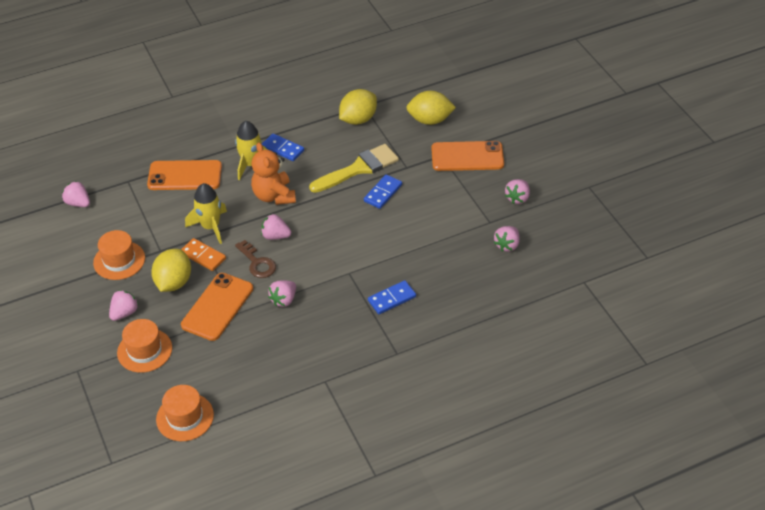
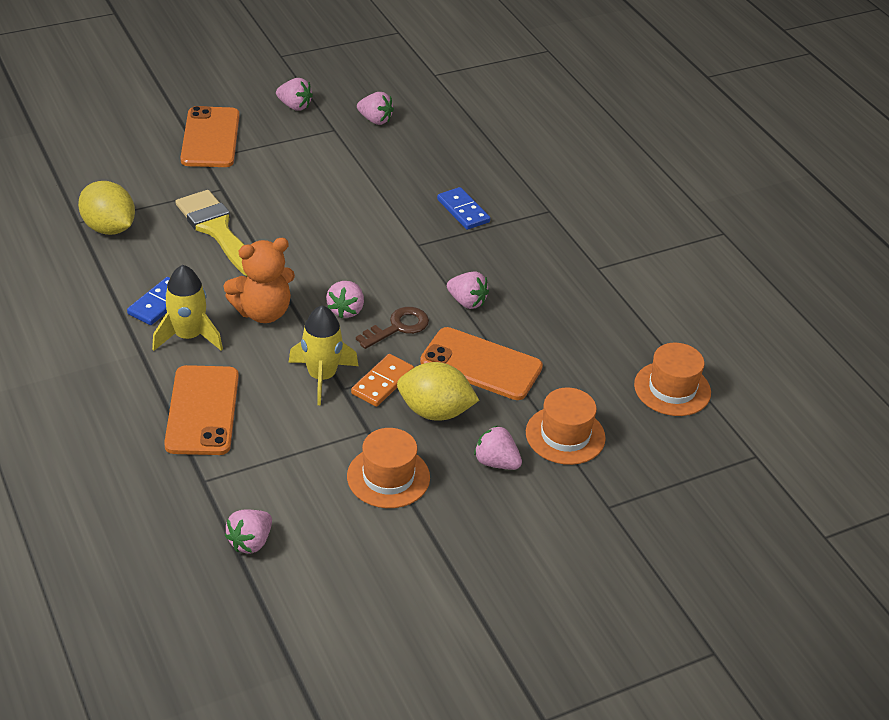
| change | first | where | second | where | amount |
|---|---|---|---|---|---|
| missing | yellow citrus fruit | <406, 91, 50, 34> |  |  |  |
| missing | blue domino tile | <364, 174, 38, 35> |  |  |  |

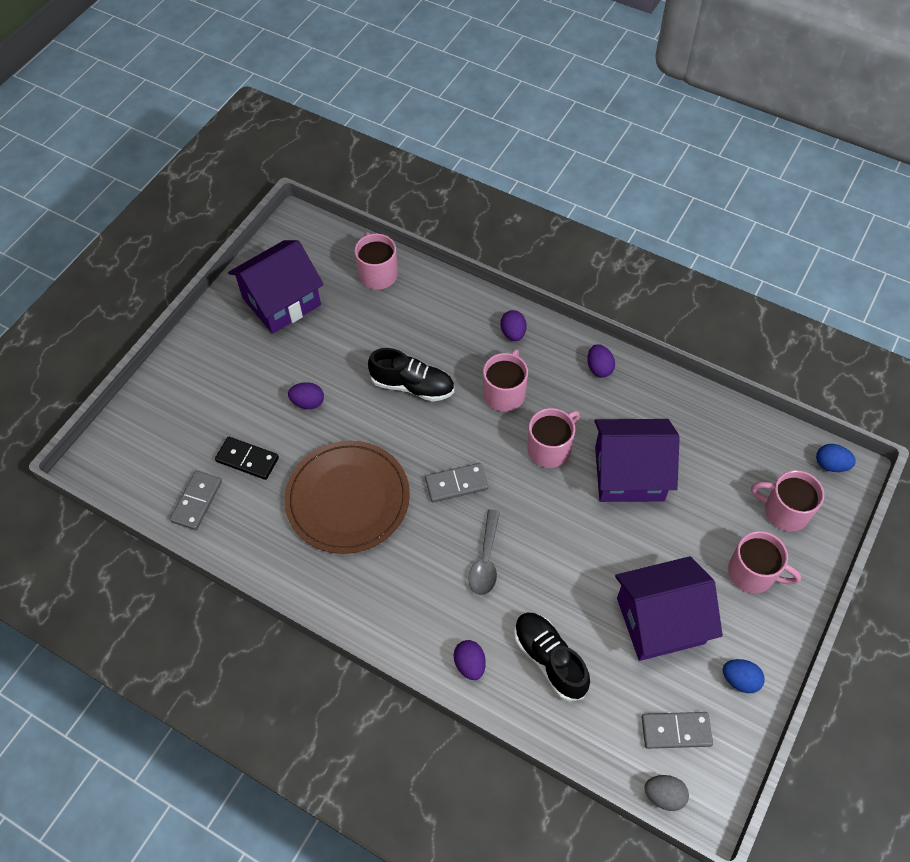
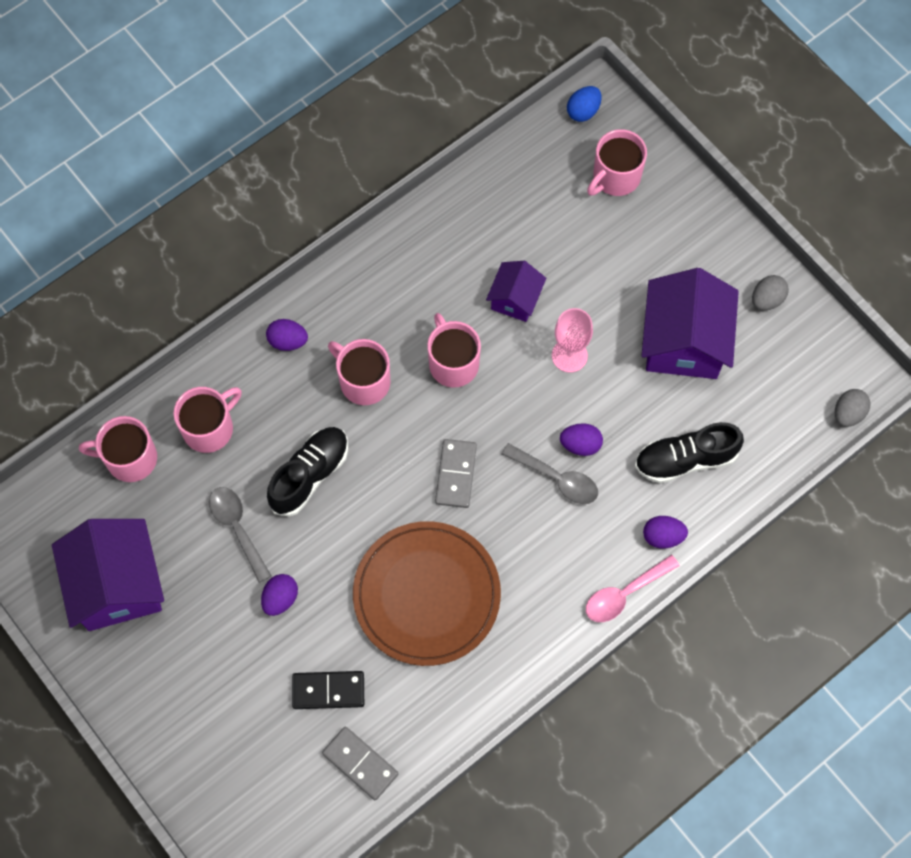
| change | first | where | second | where | amount |
|---|---|---|---|---|---|
| relocated | purple egg | <587, 344, 28, 33> |  | <560, 423, 43, 33> |  |
| size | purple house | <594, 419, 86, 83> |  | <486, 261, 60, 61> | x0.54 |
| spun | ebony domino tile | <215, 437, 64, 43> |  | <292, 671, 72, 38> | 45 degrees clockwise |
| relocated | pink tea mug | <728, 531, 73, 62> |  | <173, 387, 69, 66> |  |
| colour | blue egg | <723, 659, 42, 34> | gray egg | <752, 275, 37, 35> |  |
| missing | gray domino tile | <641, 712, 72, 37> |  |  |  |
| appeared |  |  | pink chalice | <552, 308, 41, 65> |  |
| appeared |  |  | gray tablespoon | <209, 487, 62, 96> |  |
| appeared |  |  | pink tablespoon | <586, 555, 94, 67> |  |

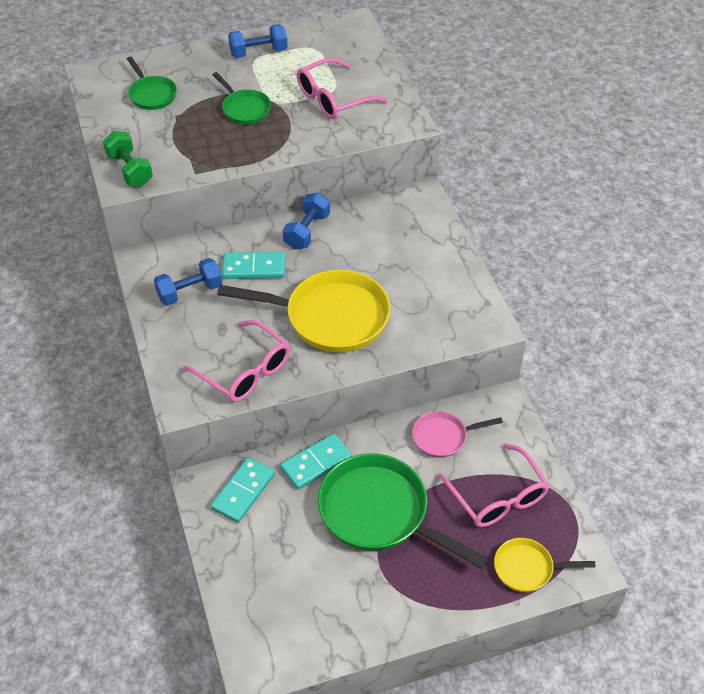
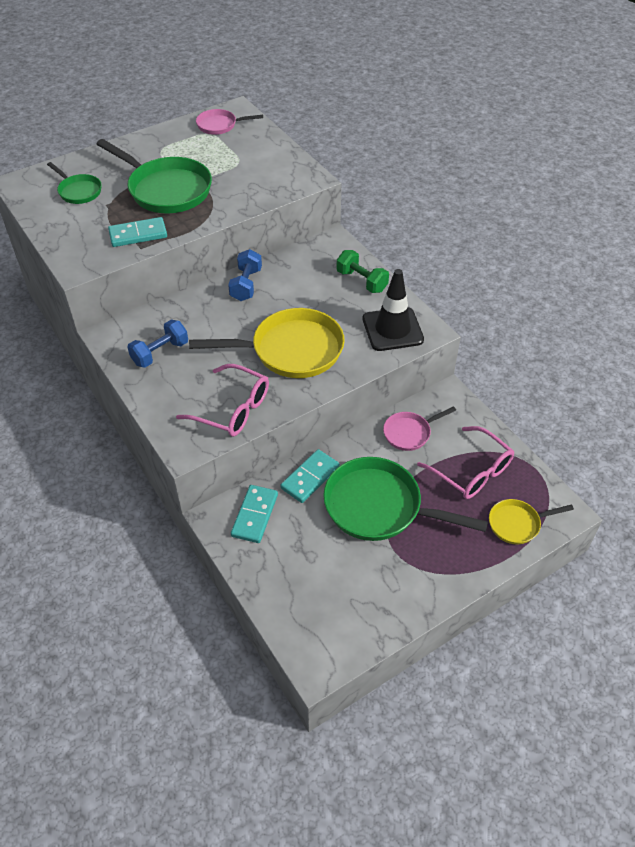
| change | first | where | second | where | amount |
|---|---|---|---|---|---|
| missing | blue hand weight | <228, 24, 60, 34> |  |  |  |
| missing | pink eyeglasses | <297, 58, 91, 61> |  |  |  |
| size | green frying pan | <212, 72, 59, 52> |  | <97, 139, 115, 74> | x1.91 |
| relocated | green hand weight | <103, 131, 50, 55> |  | <337, 250, 52, 43> |  |
| relocated | teal domino tile | <222, 252, 63, 27> |  | <108, 217, 59, 30> |  |
| appeared |  |  | pink frying pan | <196, 109, 67, 26> |  |
| appeared |  |  | ebony traffic cone | <363, 269, 61, 82> |  |

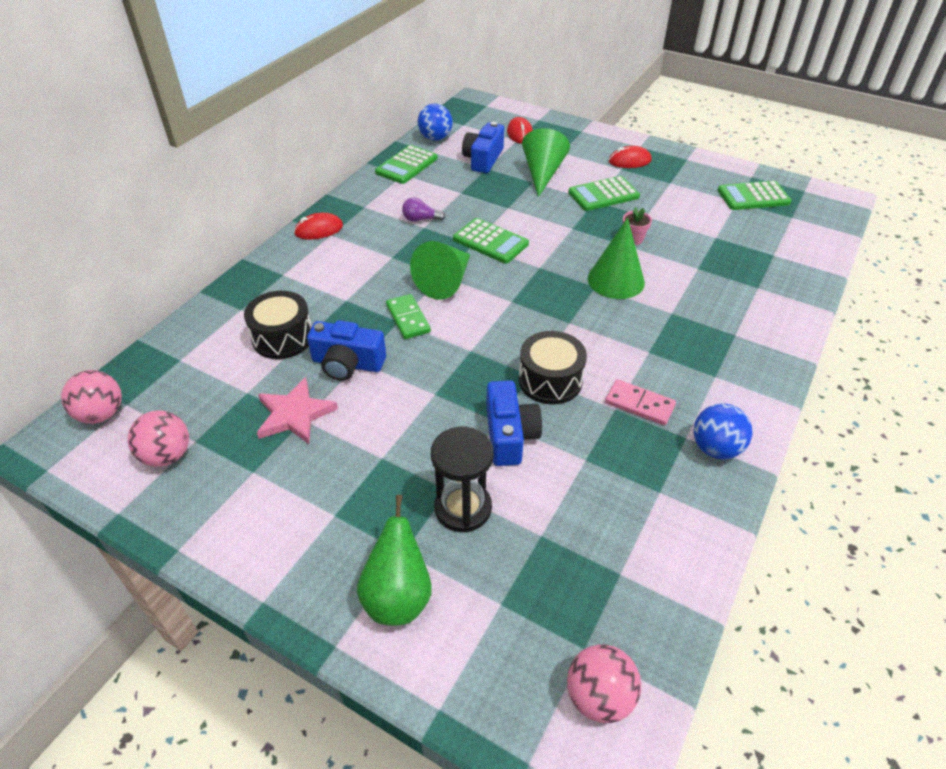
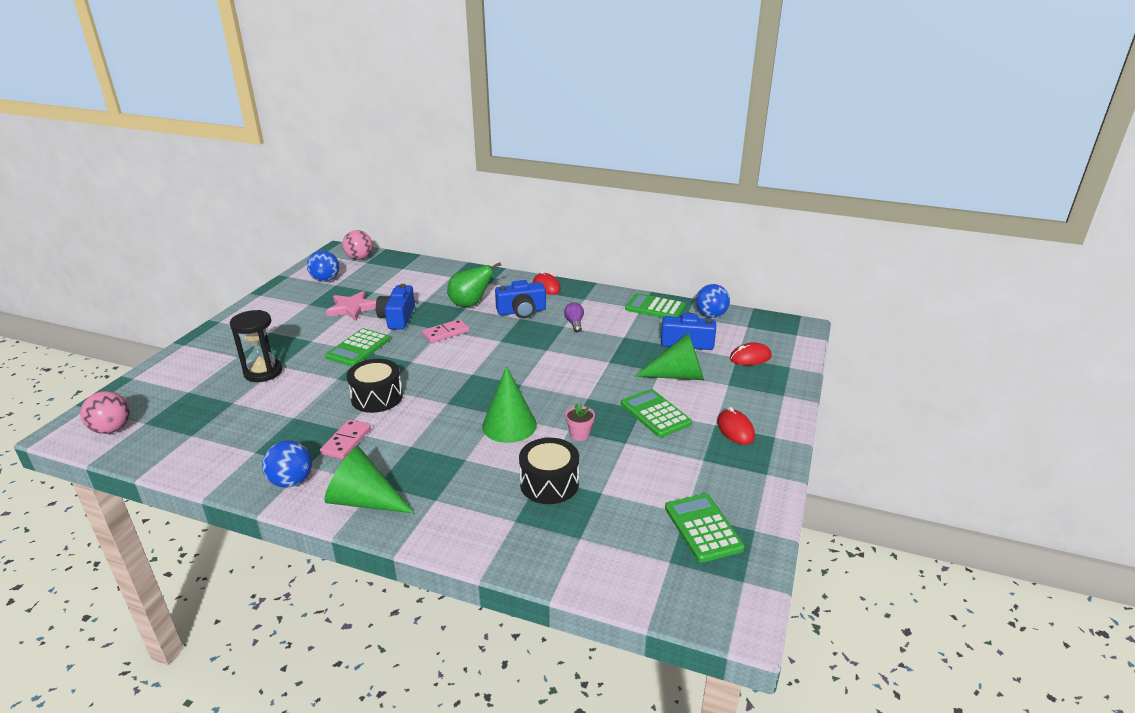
| change | first | where | second | where | amount |
|---|---|---|---|---|---|
| relocated | green pocket calculator | <453, 218, 76, 46> |  | <325, 328, 65, 38> |  |
| relocated | green solid cone | <410, 241, 60, 59> |  | <324, 447, 90, 66> |  |
| relocated | ebony snare drum | <244, 291, 68, 68> |  | <519, 438, 60, 66> |  |
| colour | green domino tile | <386, 294, 45, 45> | pink domino tile | <422, 319, 47, 24> |  |
| relocated | blue photo camera | <486, 380, 56, 86> |  | <495, 280, 51, 38> |  |
| colour | pink sphere | <128, 410, 61, 57> | blue sphere | <307, 251, 32, 31> |  |
| relocated | green pear | <357, 495, 75, 131> |  | <447, 262, 54, 45> |  |

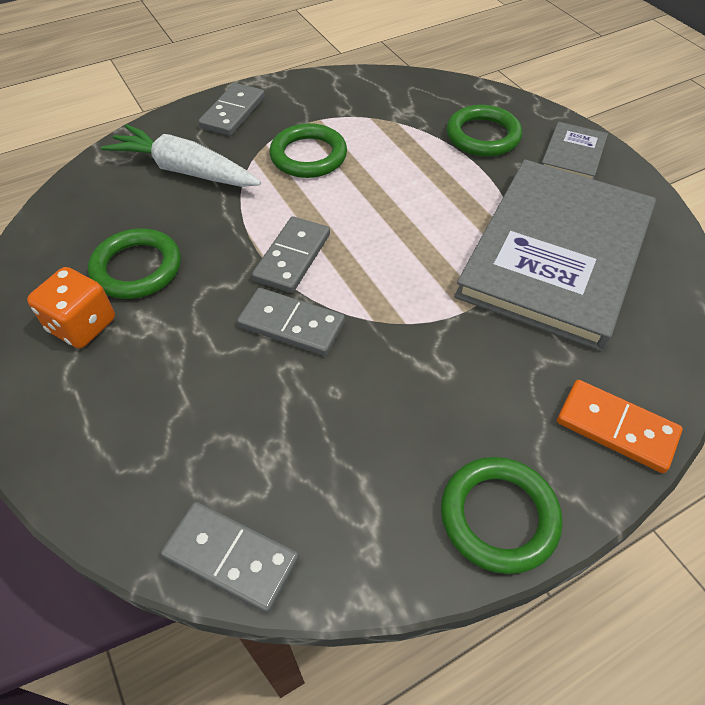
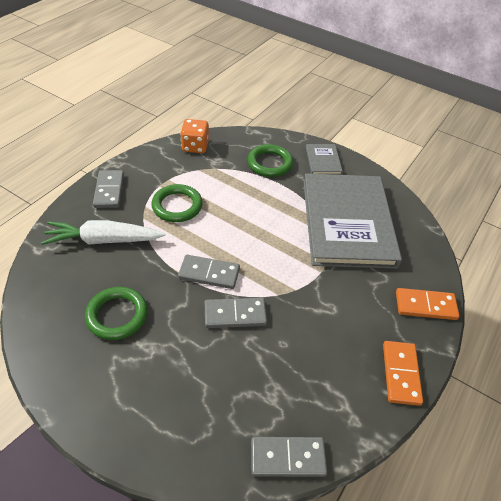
| change | first | where | second | where | amount |
|---|---|---|---|---|---|
| spun | gray domino tile | <252, 216, 78, 77> |  | <178, 255, 62, 34> | 75 degrees counterclockwise |
| relocated | orange-coloured dice | <27, 267, 88, 82> |  | <180, 119, 29, 34> |  |
| exchanged | green hoop | <441, 457, 121, 117> | orange-coloured domino tile | <383, 341, 40, 65> |  |

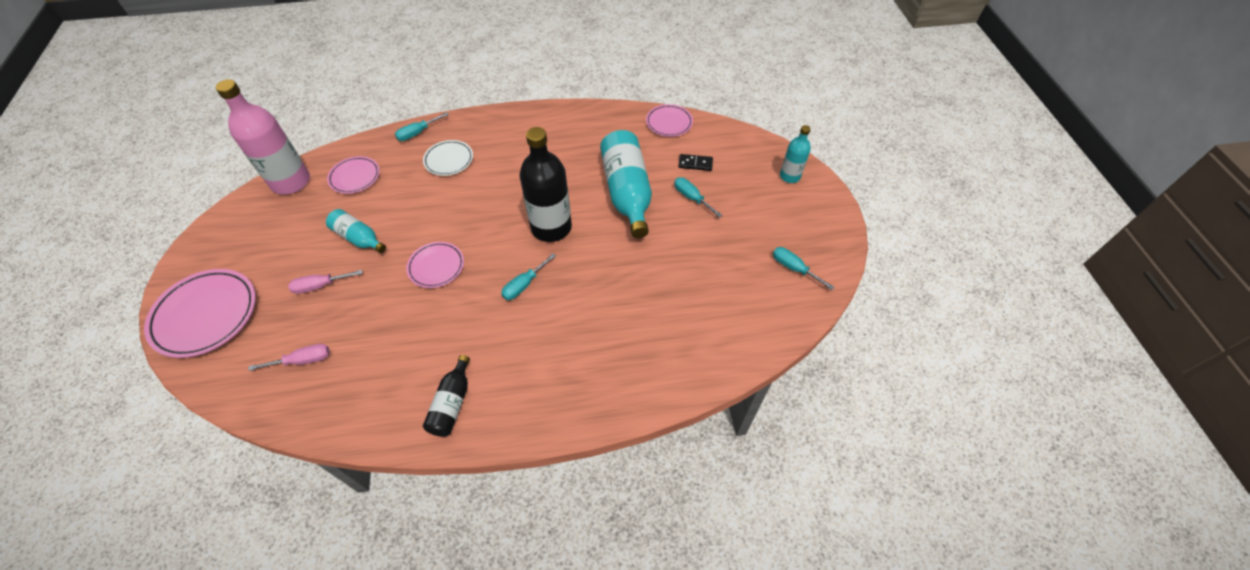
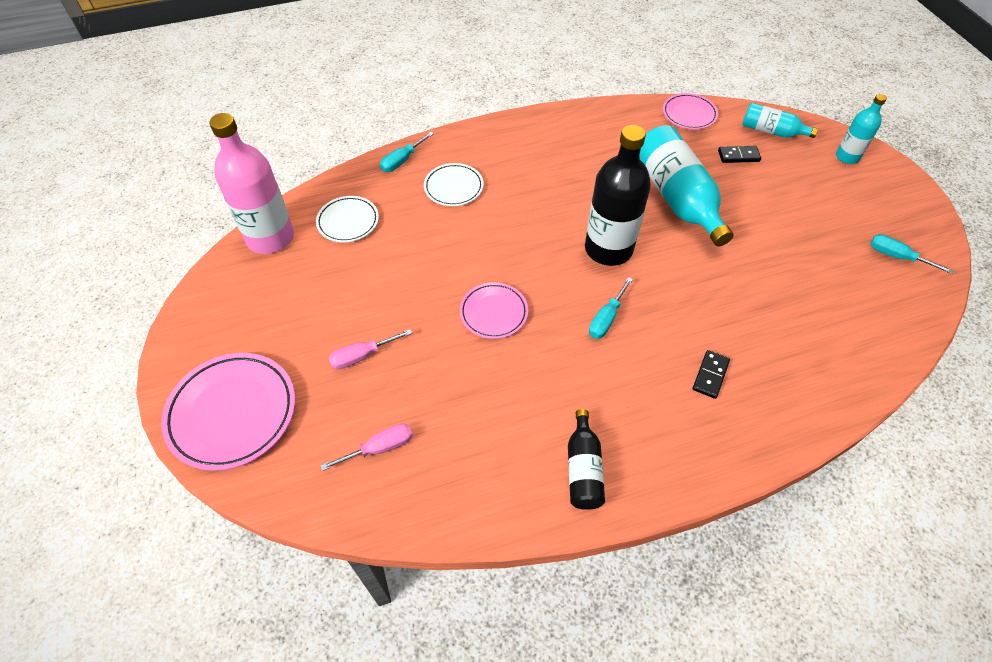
| change | first | where | second | where | amount |
|---|---|---|---|---|---|
| colour | pink flat dish | <327, 156, 53, 38> | snow-white flat dish | <316, 196, 63, 47> |  |
| missing | teal screwdriver | <674, 177, 48, 41> |  |  |  |
| relocated | teal drink bottle | <326, 209, 60, 44> |  | <742, 103, 76, 35> |  |
| appeared |  |  | ebony domino tile | <693, 350, 37, 49> |  |

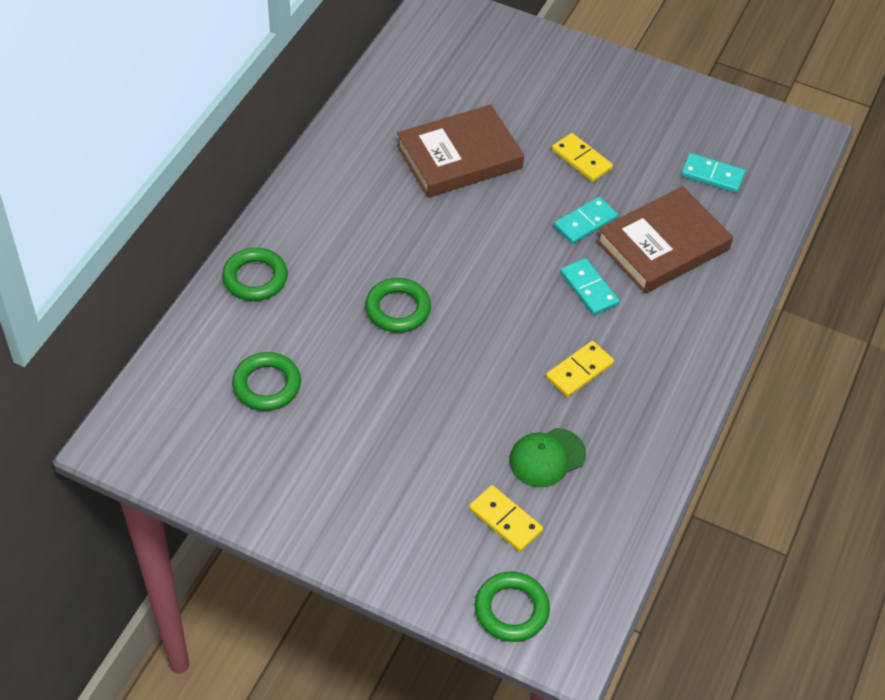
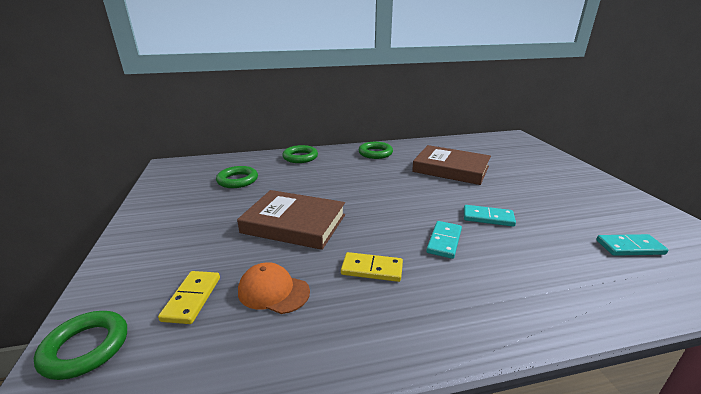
| change | first | where | second | where | amount |
|---|---|---|---|---|---|
| missing | yellow domino tile | <552, 133, 61, 49> |  |  |  |
| spun | teal domino tile | <681, 153, 64, 40> |  | <596, 234, 72, 22> | 75 degrees counterclockwise |
| relocated | dark brown book | <596, 186, 137, 108> |  | <237, 190, 108, 60> |  |
| relocated | green hoop | <365, 278, 66, 55> |  | <358, 142, 35, 17> |  |
| colour | green baseball cap | <509, 428, 77, 60> | orange-coloured baseball cap | <238, 262, 72, 52> |  |

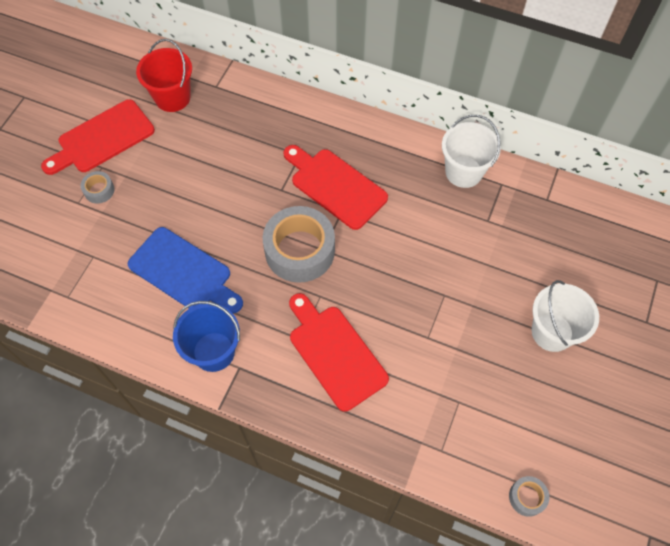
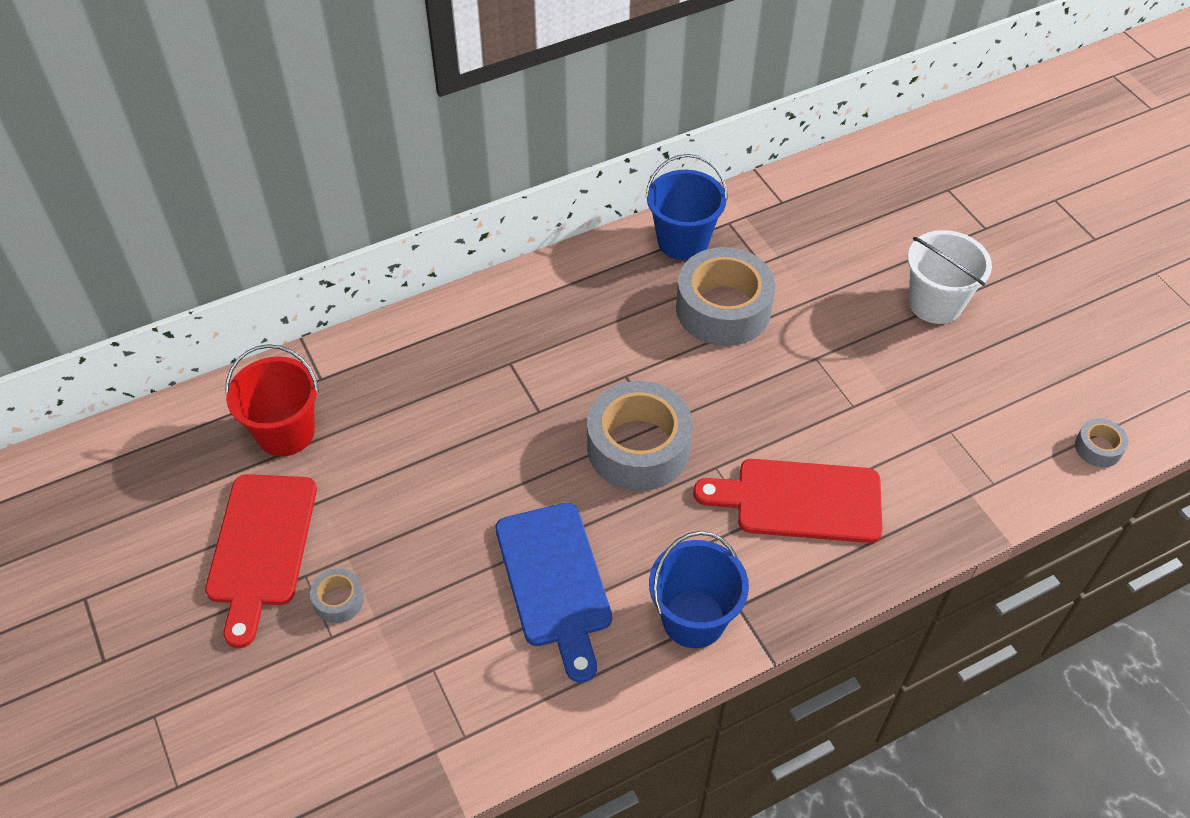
| change | first | where | second | where | amount |
|---|---|---|---|---|---|
| colour | snow-white pail | <442, 115, 59, 73> | blue pail | <645, 154, 83, 106> |  |
| missing | scarlet chopping board | <283, 145, 105, 85> |  |  |  |
| spun | blue chopping board | <128, 227, 115, 86> |  | <496, 503, 116, 180> | 90 degrees clockwise |
| appeared |  |  | gray sticky tape | <676, 247, 99, 99> |  |

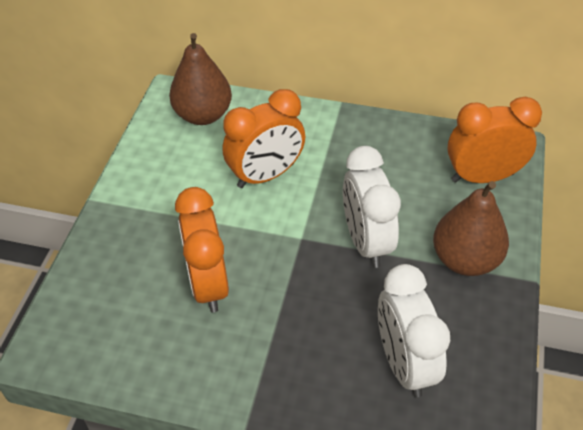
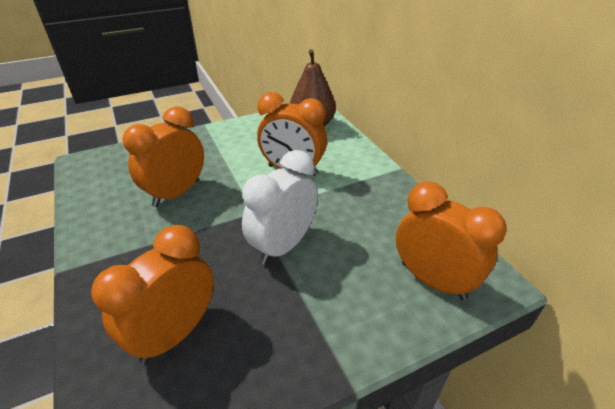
| change | first | where | second | where | amount |
|---|---|---|---|---|---|
| missing | dark brown pear | <433, 181, 76, 95> |  |  |  |
| colour | snow-white alarm clock | <378, 264, 72, 133> | orange-coloured alarm clock | <91, 225, 123, 139> |  |

